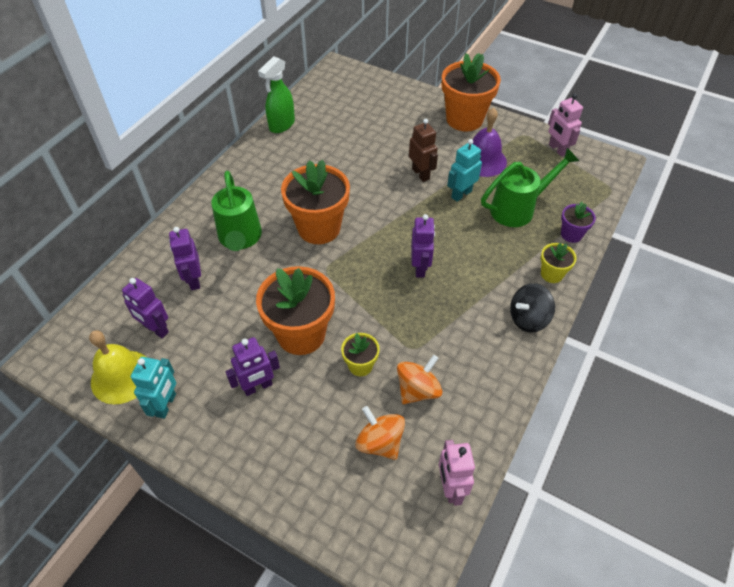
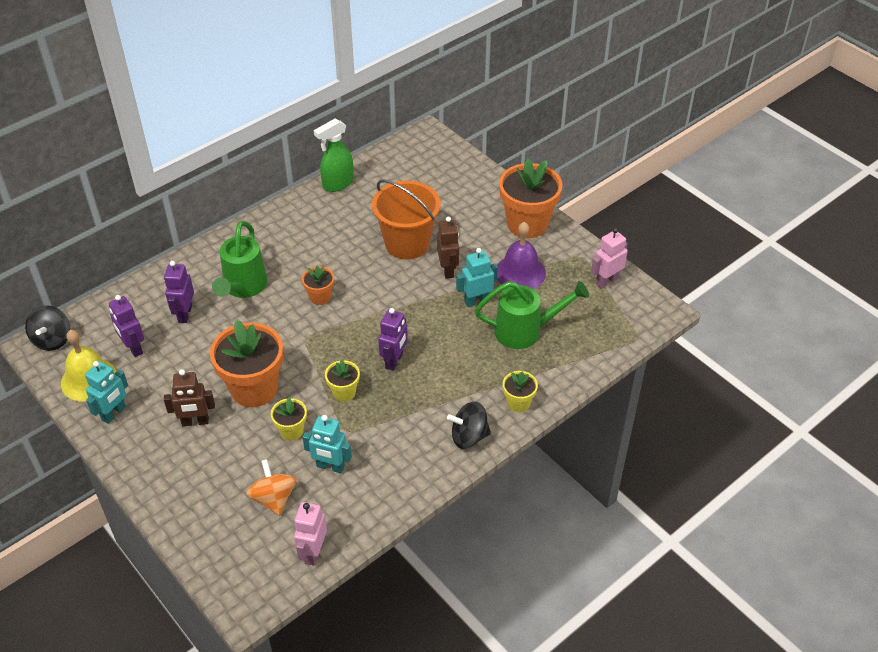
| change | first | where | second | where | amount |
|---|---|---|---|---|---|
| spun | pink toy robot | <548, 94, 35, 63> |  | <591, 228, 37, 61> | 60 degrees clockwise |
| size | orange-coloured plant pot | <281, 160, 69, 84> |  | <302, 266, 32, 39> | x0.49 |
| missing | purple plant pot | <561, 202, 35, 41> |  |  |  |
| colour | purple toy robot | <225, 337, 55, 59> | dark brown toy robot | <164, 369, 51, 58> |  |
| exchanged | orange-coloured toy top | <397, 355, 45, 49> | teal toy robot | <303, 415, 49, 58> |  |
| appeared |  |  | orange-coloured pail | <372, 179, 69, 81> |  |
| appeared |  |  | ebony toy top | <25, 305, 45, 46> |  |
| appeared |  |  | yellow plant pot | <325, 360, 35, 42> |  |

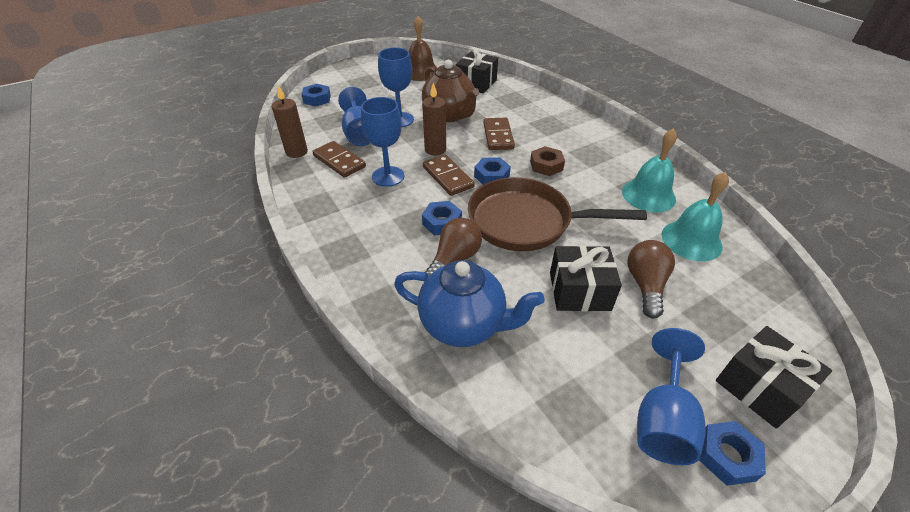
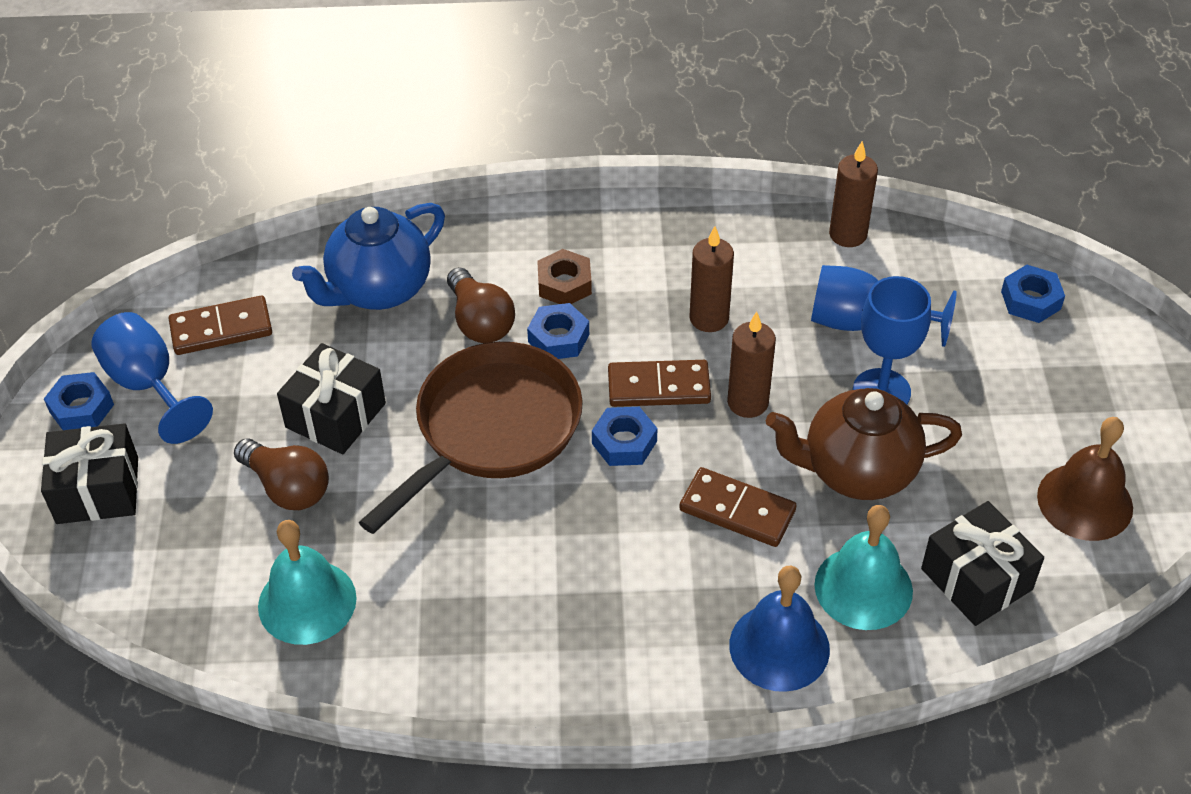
| change | first | where | second | where | amount |
|---|---|---|---|---|---|
| exchanged | blue chalice | <361, 97, 43, 90> | dark brown wax candle | <689, 226, 45, 106> |  |
| relocated | teal school bell | <622, 128, 55, 84> |  | <814, 505, 99, 125> |  |
| relocated | dark brown domino tile | <312, 141, 54, 37> |  | <169, 296, 103, 59> |  |
| relocated | dark brown nut | <530, 146, 35, 30> |  | <537, 249, 55, 55> |  |
| appeared |  |  | blue school bell | <729, 566, 101, 126> |  |

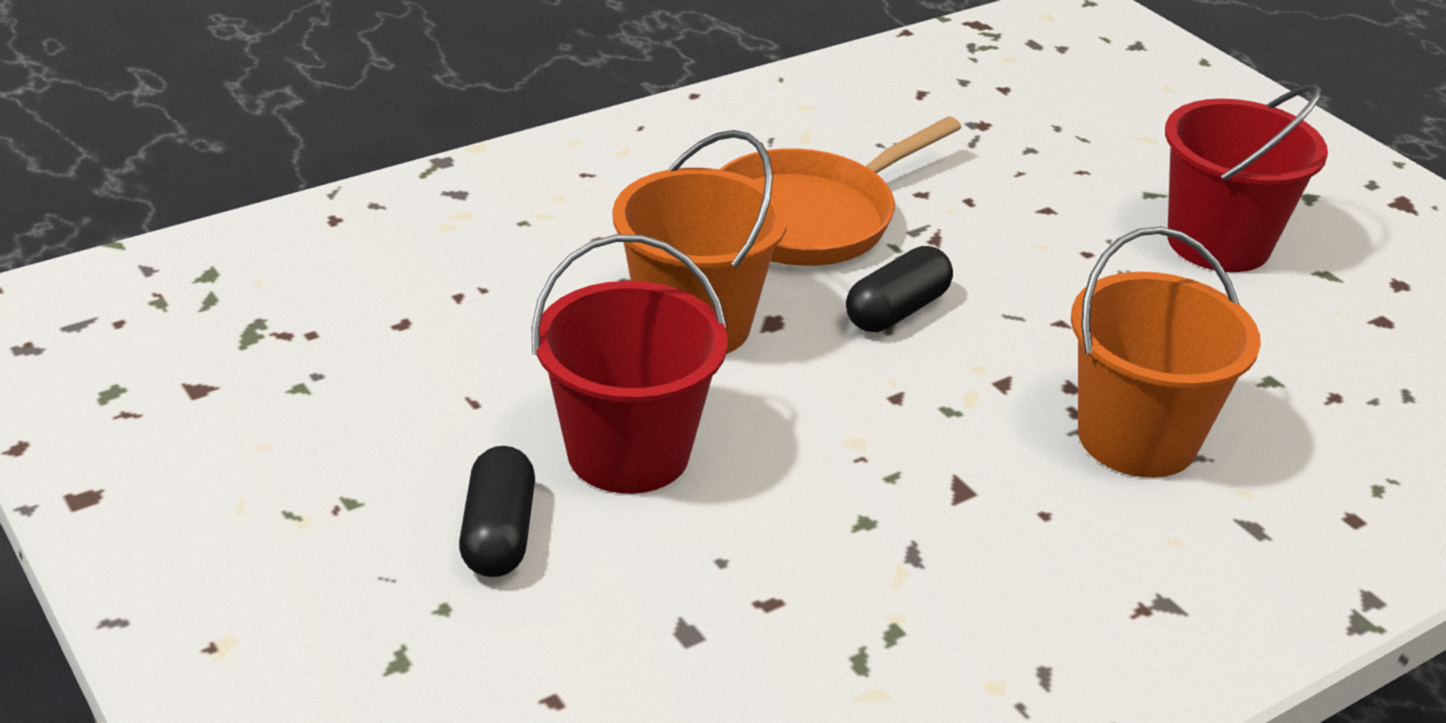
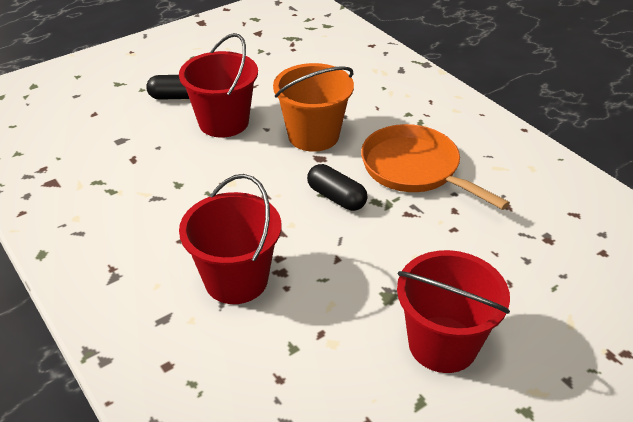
| change | first | where | second | where | amount |
|---|---|---|---|---|---|
| colour | orange-coloured pail | <1071, 226, 190, 252> | scarlet pail | <179, 174, 102, 130> |  |

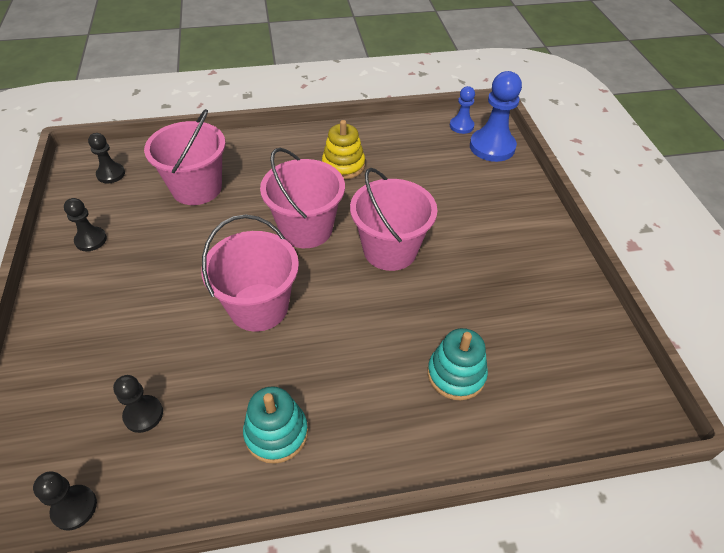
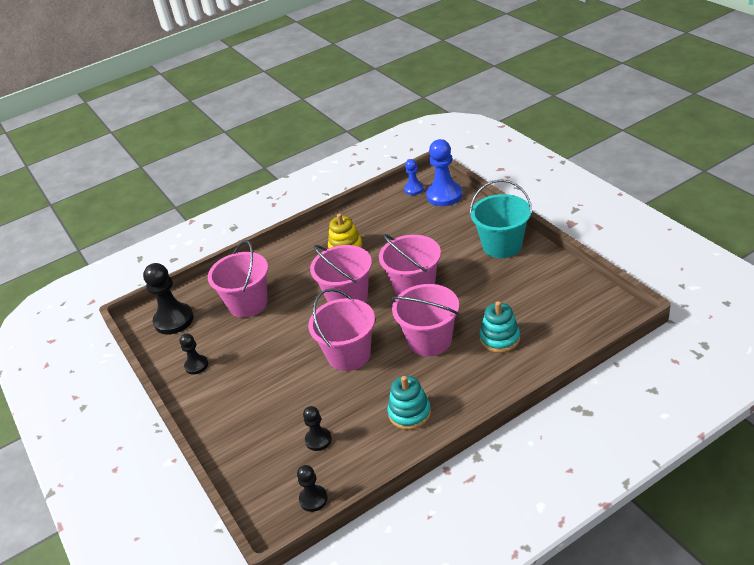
| change | first | where | second | where | amount |
|---|---|---|---|---|---|
| size | ebony game pawn | <88, 133, 37, 50> |  | <143, 263, 51, 72> | x1.79 |
| appeared |  |  | teal pail | <470, 180, 62, 78> |  |
| appeared |  |  | pink pail | <392, 284, 67, 72> |  |

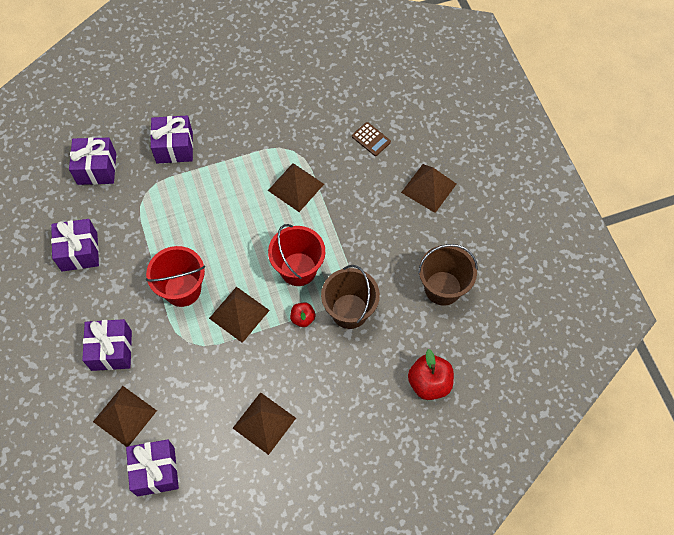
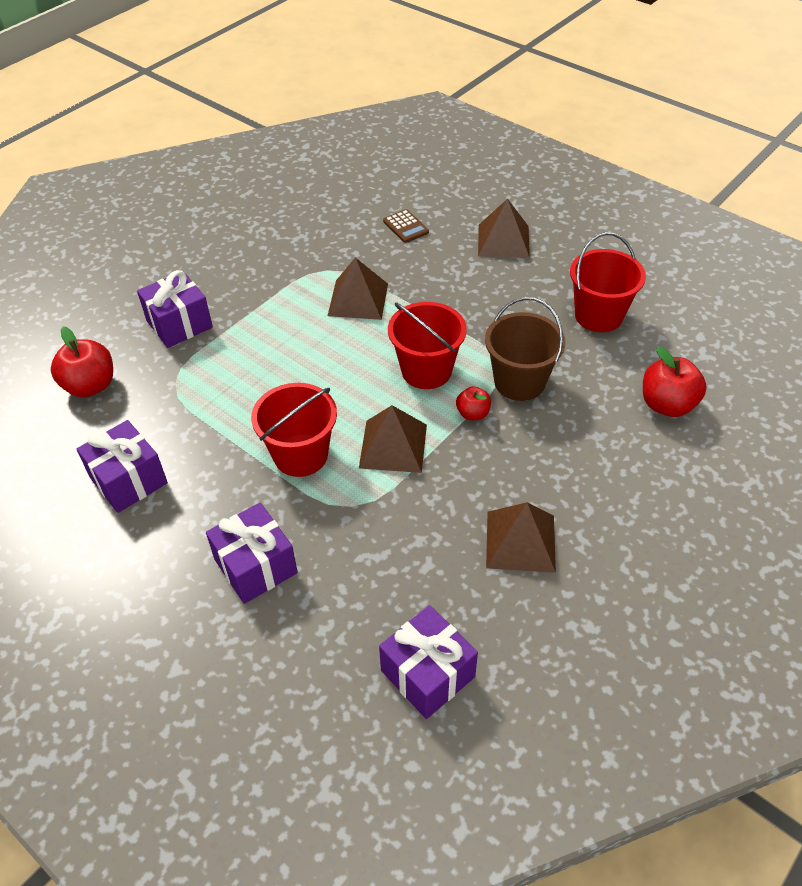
| change | first | where | second | where | amount |
|---|---|---|---|---|---|
| spun | dark brown pocket calculator | <352, 122, 39, 34> |  | <383, 209, 46, 34> | 45 degrees clockwise |
| exchanged | purple gift | <69, 137, 47, 48> | scarlet toy apple | <51, 327, 62, 71> |  |
| colour | dark brown pail | <418, 244, 60, 61> | scarlet pail | <570, 232, 76, 100> |  |
| missing | dark brown pyramid | <93, 386, 64, 61> |  |  |  |

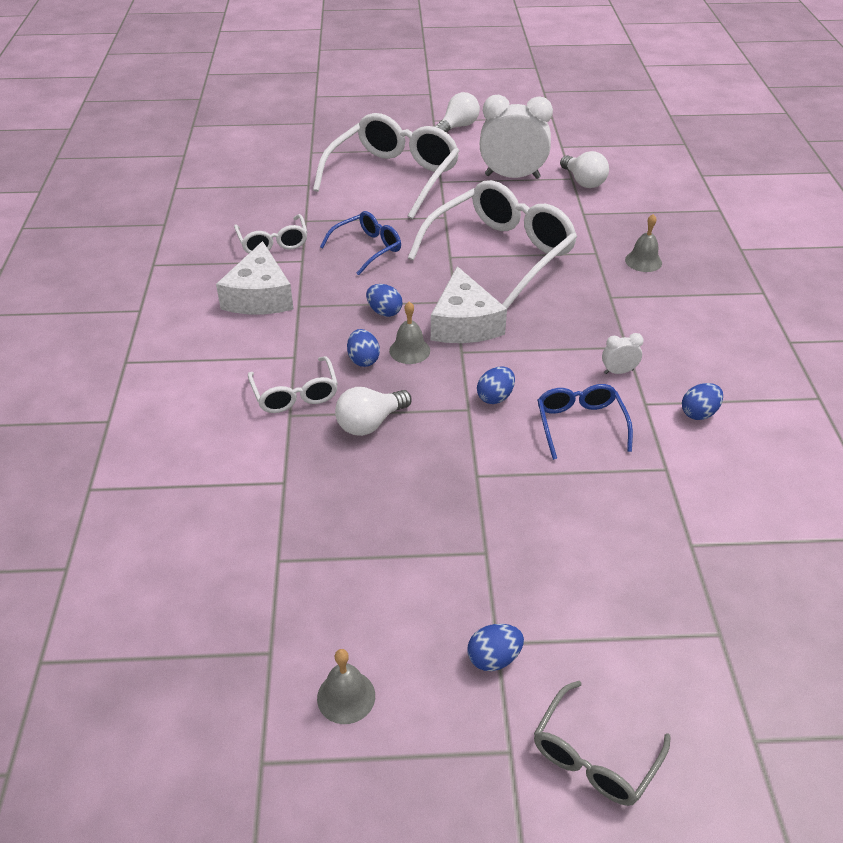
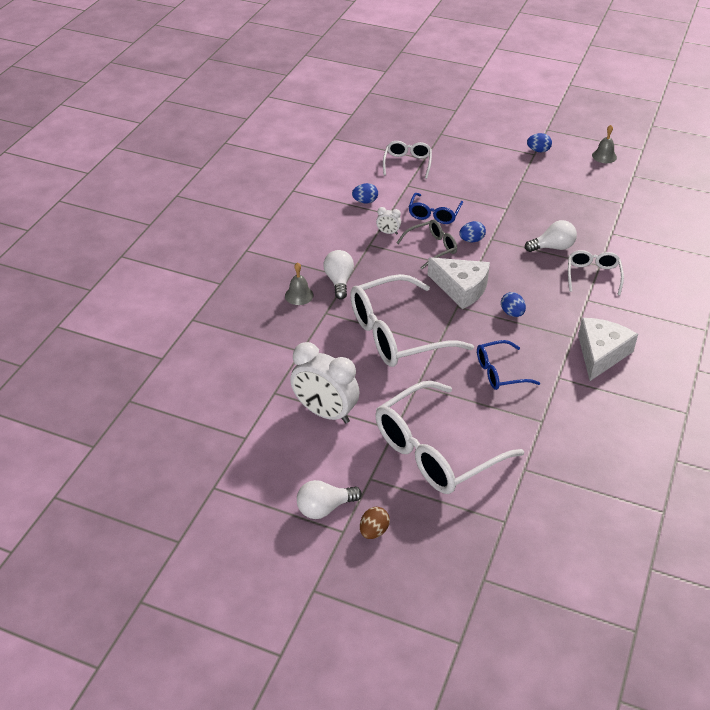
| change | first | where | second | where | amount |
|---|---|---|---|---|---|
| relocated | snow-white lightbulb | <560, 151, 49, 37> |  | <323, 250, 31, 50> |  |
| relocated | snow-white eyeglasses | <234, 214, 73, 39> |  | <383, 141, 49, 38> |  |
| spun | snow-white cheese | <431, 266, 76, 77> |  | <428, 257, 62, 52> | 105 degrees clockwise |
| missing | gray school bell | <389, 302, 41, 62> |  |  |  |
| missing | blue egg | <347, 329, 33, 38> |  |  |  |
| relocated | gray eyeglasses | <534, 681, 137, 125> |  | <396, 219, 61, 50> |  |
| appeared |  |  | dark brown egg | <360, 507, 30, 32> |  |

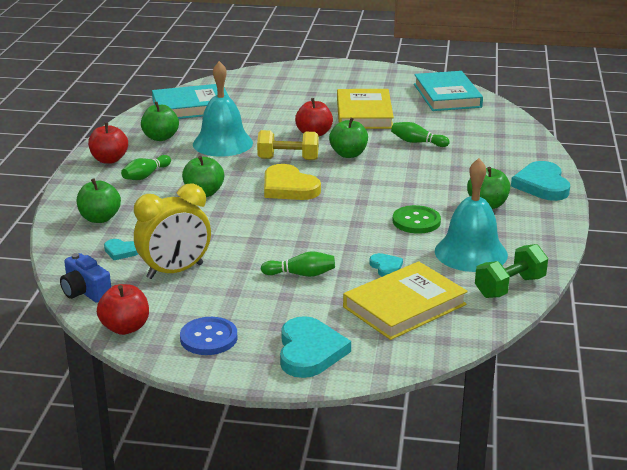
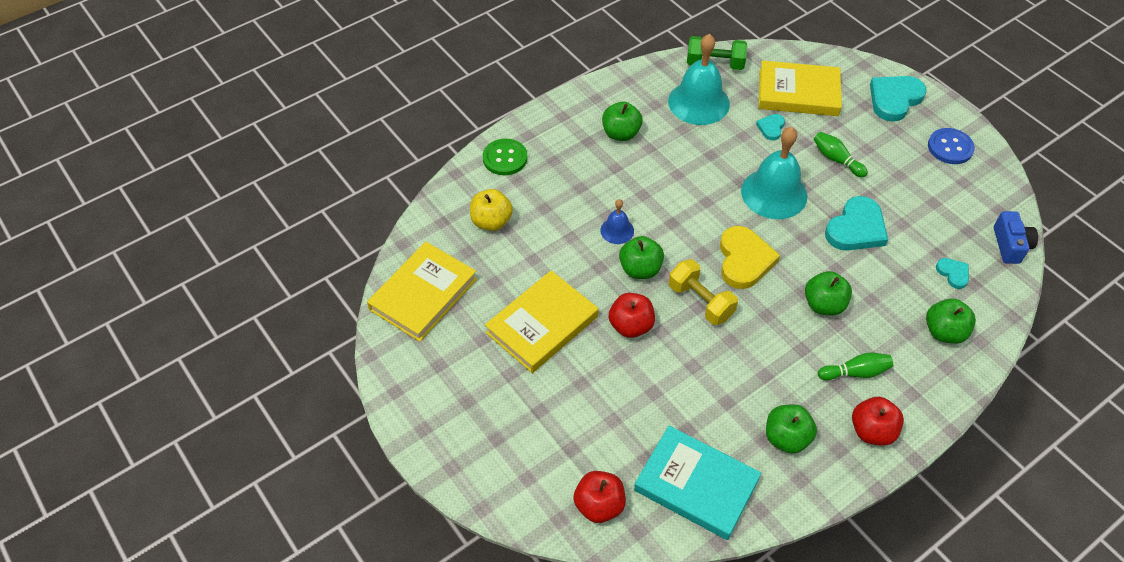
| change | first | where | second | where | amount |
|---|---|---|---|---|---|
| relocated | teal school bell | <193, 61, 60, 96> |  | <741, 127, 66, 92> |  |
| colour | teal book | <414, 71, 69, 40> | yellow book | <367, 242, 110, 100> |  |
| missing | green bowling pin | <391, 122, 59, 25> |  |  |  |
| relocated | teal love heart | <511, 161, 59, 40> |  | <825, 196, 63, 55> |  |
| missing | yellow alarm clock | <134, 183, 77, 96> |  |  |  |
| relocated | green button | <393, 205, 48, 29> |  | <483, 139, 44, 36> |  |
| relocated | scarlet toy apple | <97, 284, 52, 51> |  | <573, 471, 53, 52> |  |
| appeared |  |  | yellow toy apple | <470, 189, 43, 42> |  |
| appeared |  |  | blue school bell | <600, 199, 34, 45> |  |

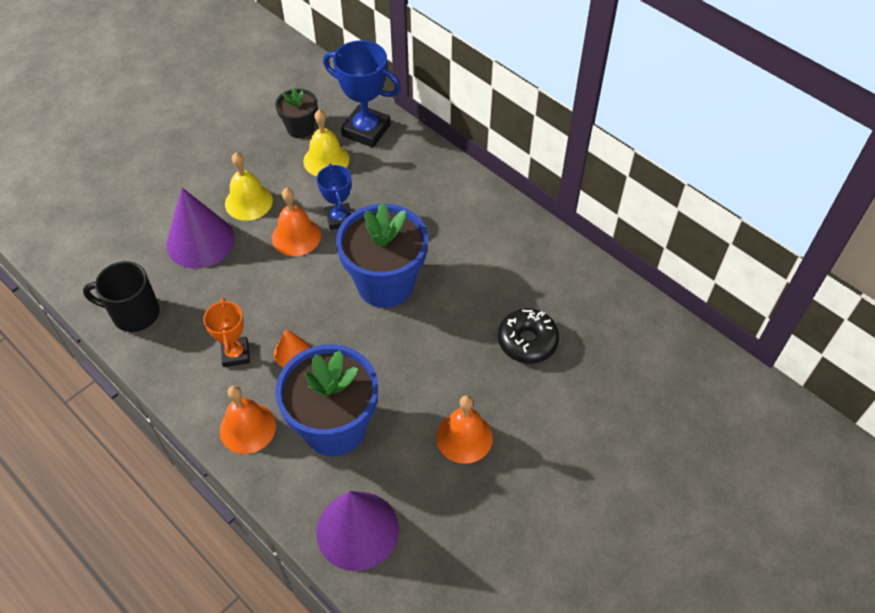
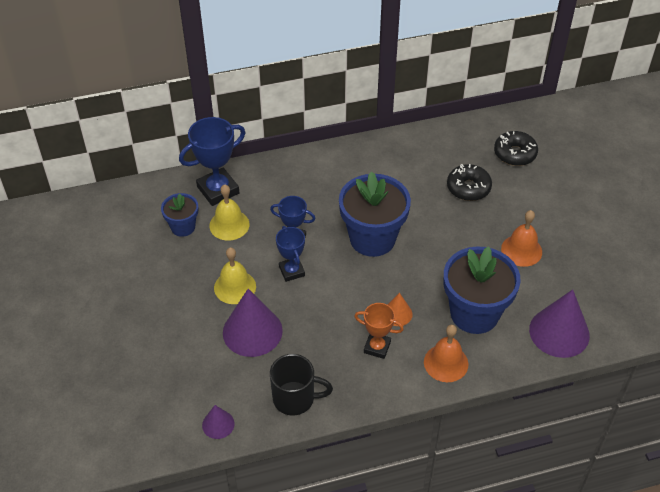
| change | first | where | second | where | amount |
|---|---|---|---|---|---|
| colour | ebony plant pot | <275, 89, 42, 49> | blue plant pot | <161, 193, 37, 44> |  |
| exchanged | orange-coloured school bell | <272, 188, 49, 68> | blue prize cup | <276, 226, 29, 56> |  |
| spun | ebony tea mug | <83, 261, 77, 71> |  | <270, 354, 63, 61> | 120 degrees counterclockwise |
| appeared |  |  | ebony doughnut | <494, 131, 44, 35> |  |
| appeared |  |  | purple solid cone | <202, 405, 33, 34> |  |

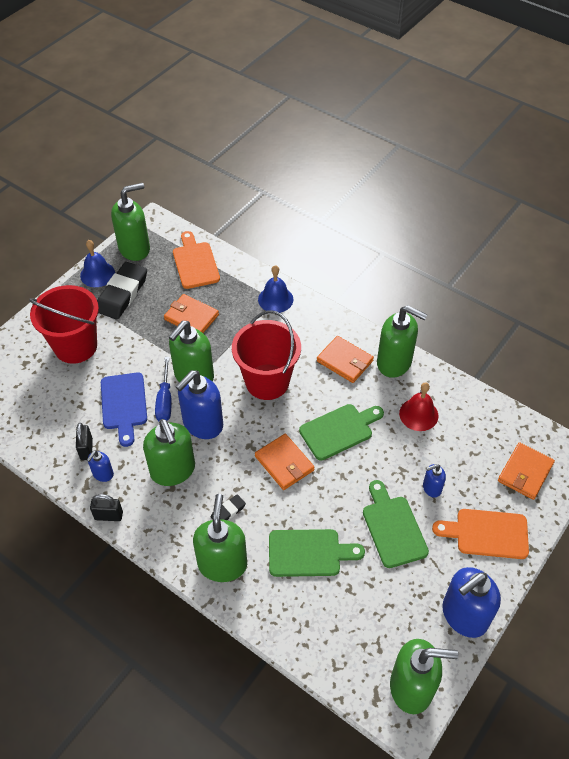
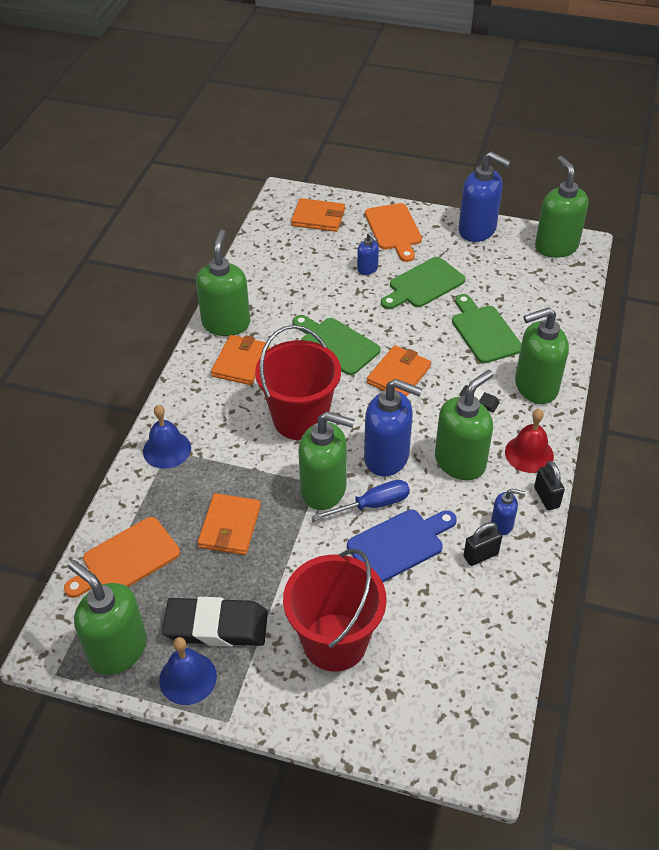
| change | first | where | second | where | amount |
|---|---|---|---|---|---|
| relocated | scarlet school bell | <399, 383, 39, 48> |  | <505, 409, 49, 64> |  |

